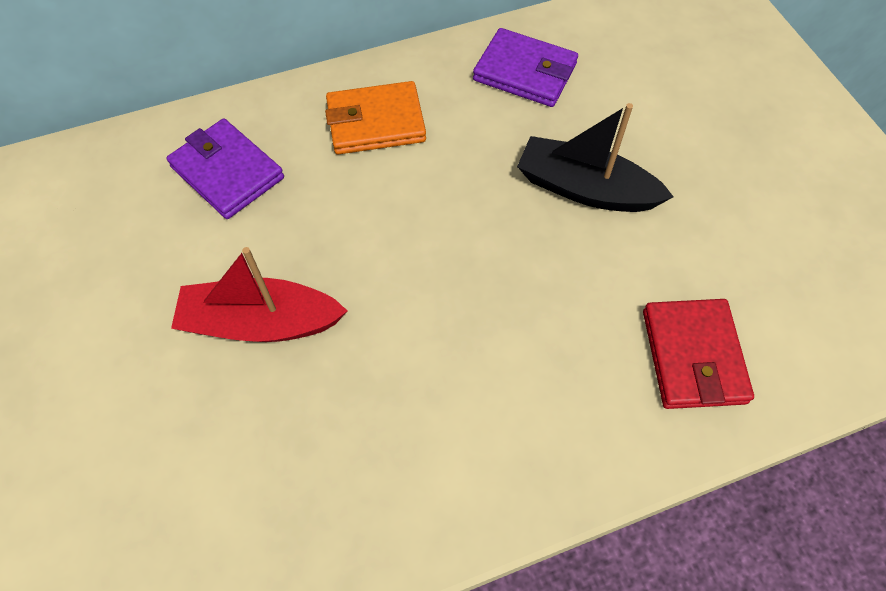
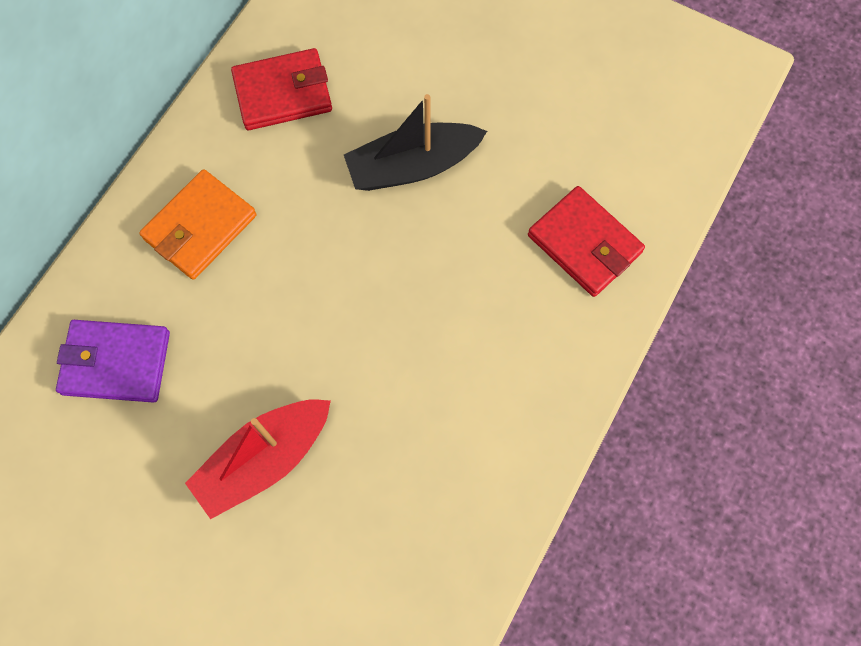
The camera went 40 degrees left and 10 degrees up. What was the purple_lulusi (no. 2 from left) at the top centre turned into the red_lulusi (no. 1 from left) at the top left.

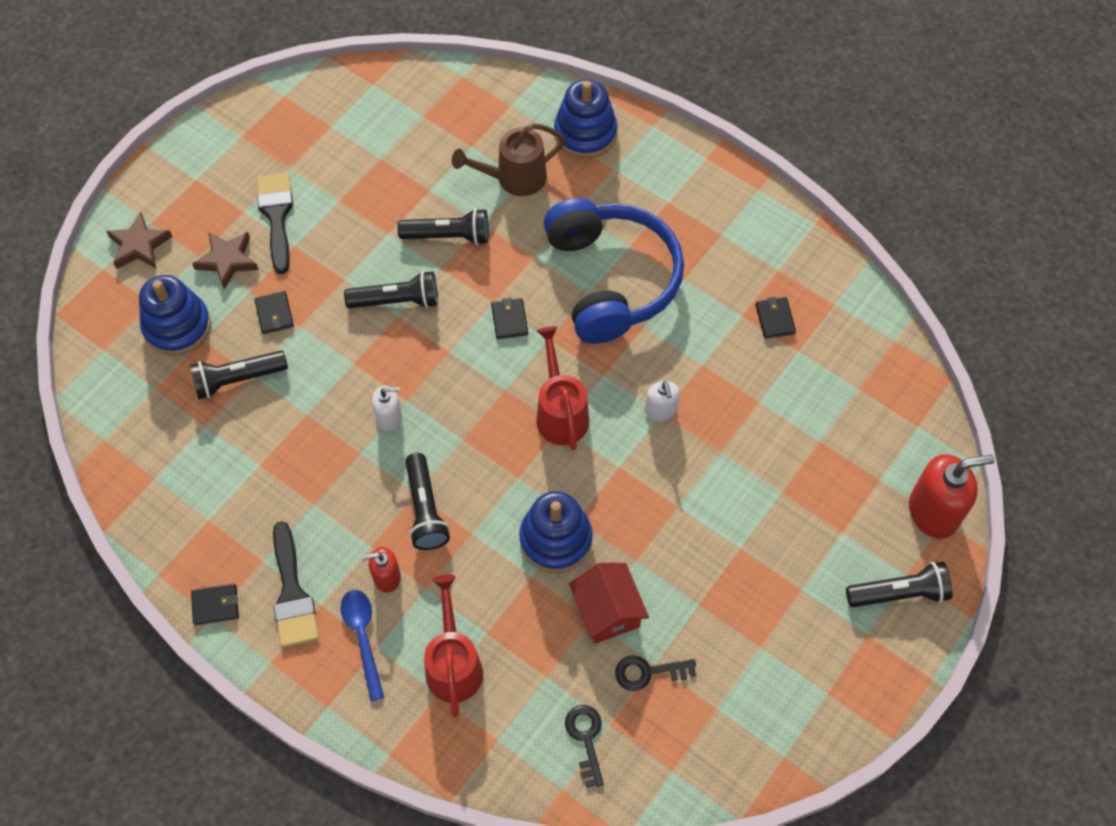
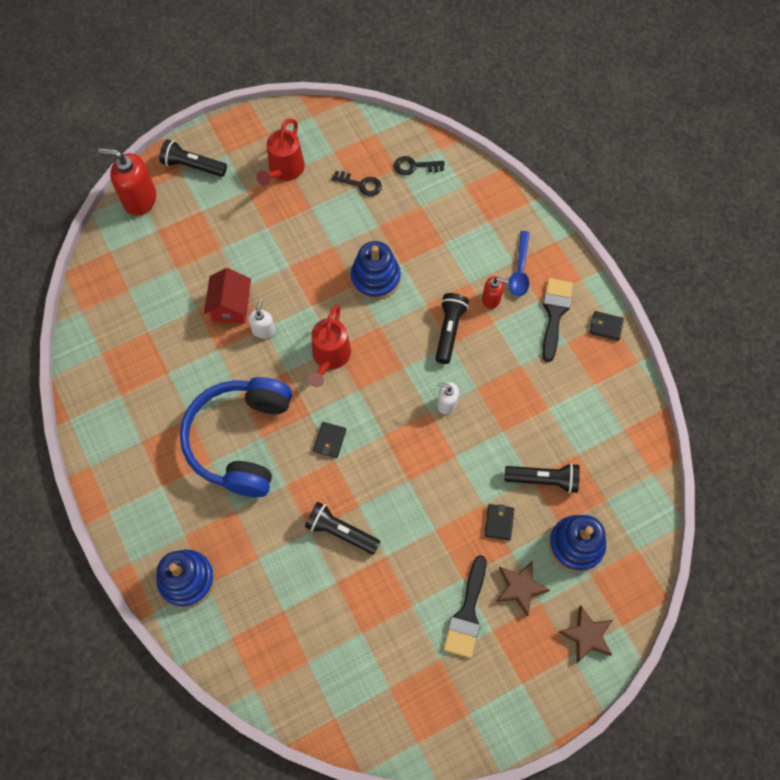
The camera went 155 degrees left and 5 degrees up. The second view lost the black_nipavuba (no. 2 from left) at the centre. The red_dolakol (no. 1 from left) ended up elsewhere, having gone from the bottom centre to the top centre. The second view lost the brown_dolakol at the top centre. The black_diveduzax (no. 1 from left in the first image) at the bottom centre ended up facing another way, 75 degrees clockwise from before. The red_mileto ended up elsewhere, having gone from the bottom centre to the middle left. The second view lost the black_lulusi (no. 4 from left) at the middle right.

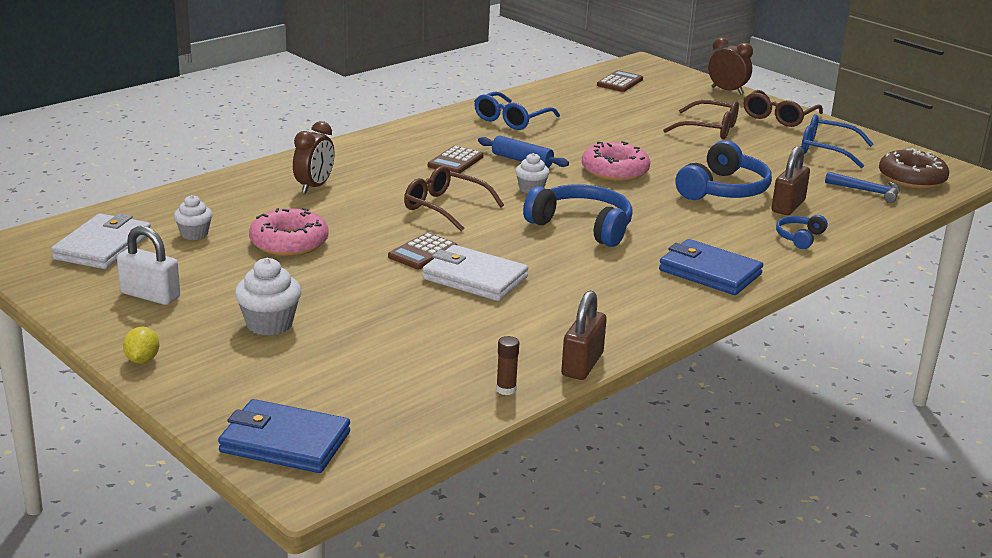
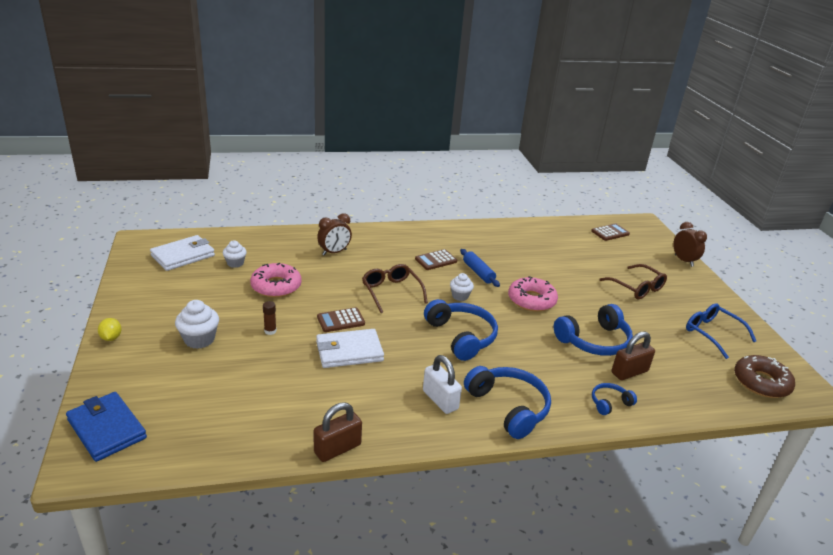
The camera went 30 degrees right and 5 degrees up. The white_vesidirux ended up elsewhere, having gone from the middle left to the bottom centre. The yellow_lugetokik at the middle left ended up facing another way, 45 degrees counterclockwise from before. The white_lulusi (no. 2 from left) at the centre ended up facing another way, 75 degrees counterclockwise from before. The second view lost the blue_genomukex (no. 1 from left) at the top centre. The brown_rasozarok ended up elsewhere, having gone from the centre to the middle left. Where the blue_lulusi (no. 2 from left) stood at the middle right, the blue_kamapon (no. 2 from left) came to stand at the bottom centre. The second view lost the brown_genomukex (no. 3 from left) at the top right. The second view lost the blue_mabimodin at the middle right.

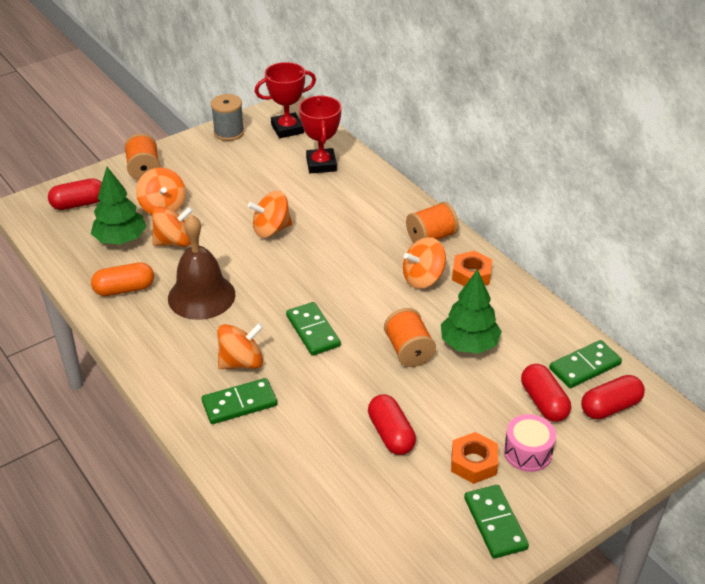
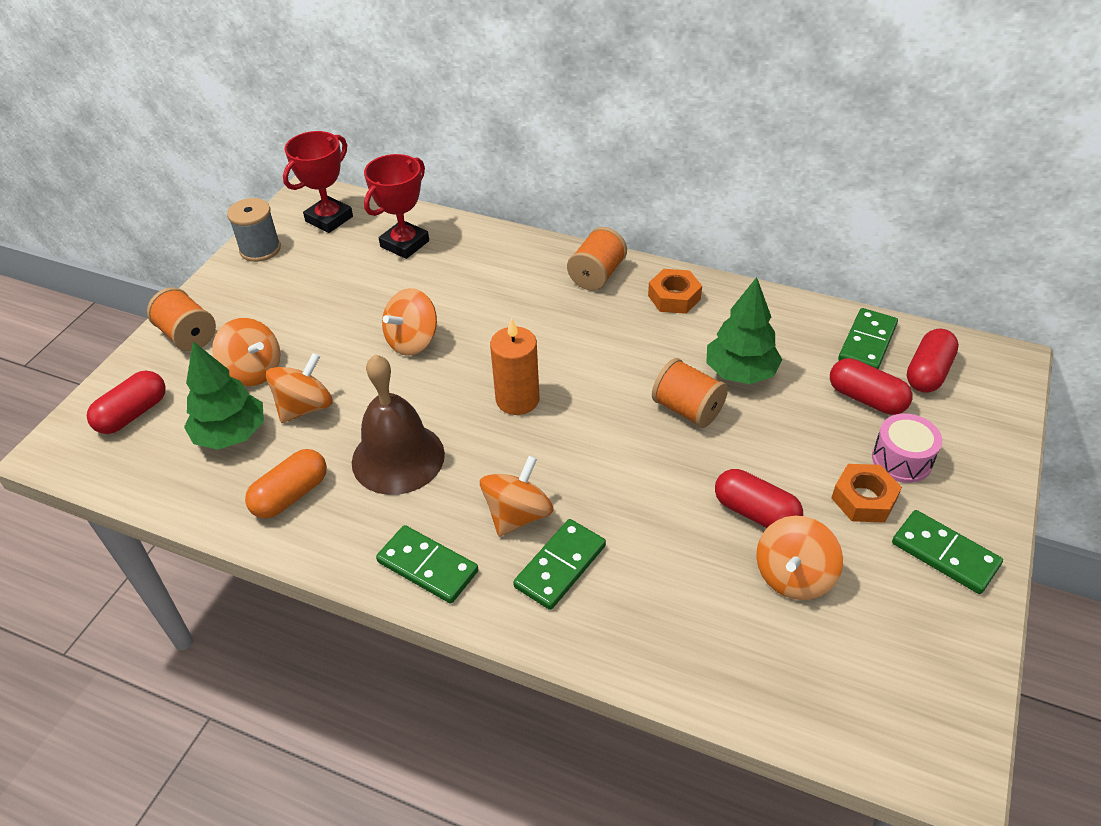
The camera went 30 degrees left and 5 degrees up. The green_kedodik (no. 2 from left in the first image) ended up elsewhere, having gone from the centre to the bottom centre. The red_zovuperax (no. 2 from left) at the top centre ended up facing another way, 75 degrees clockwise from before. The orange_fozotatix (no. 5 from left) ended up elsewhere, having gone from the centre to the bottom right. The second view gained the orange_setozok at the centre.

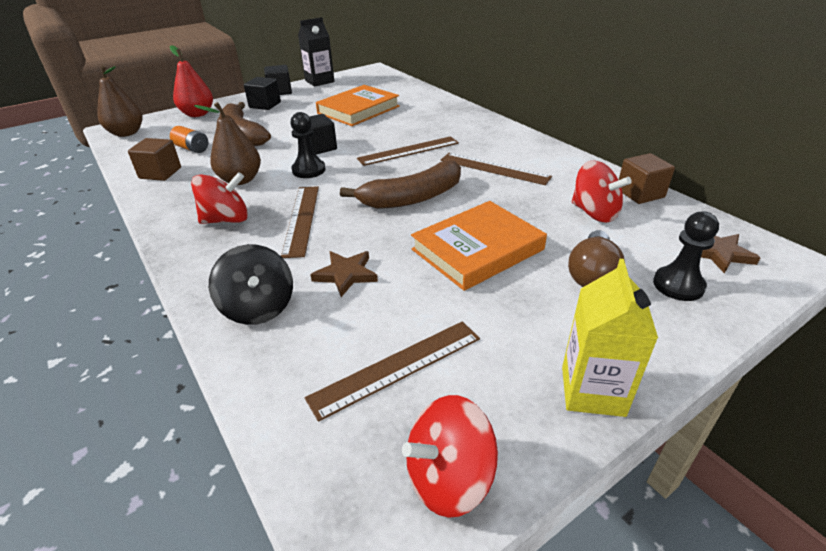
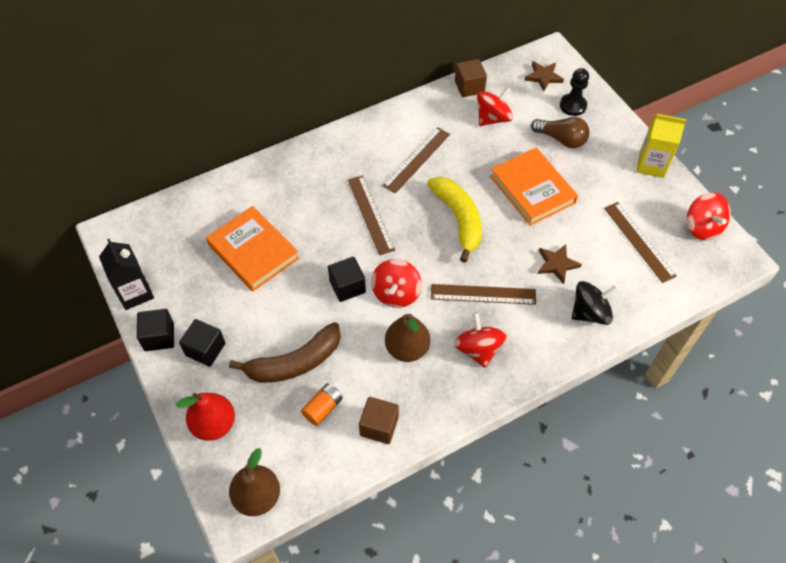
The camera went 85 degrees left and 20 degrees up. Where the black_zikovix (no. 1 from left) stood at the top centre, the red_fozotatix (no. 1 from left) came to stand at the centre. What was the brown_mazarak (no. 2 from left) at the centre turned into the yellow_mazarak at the centre.

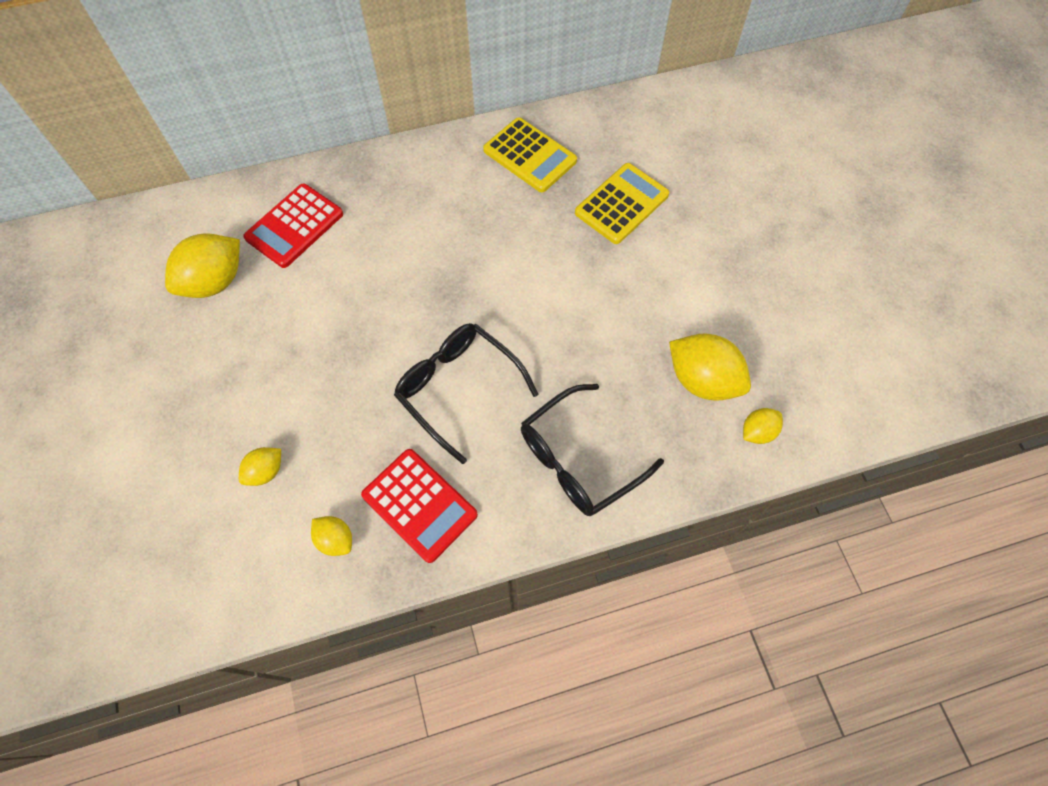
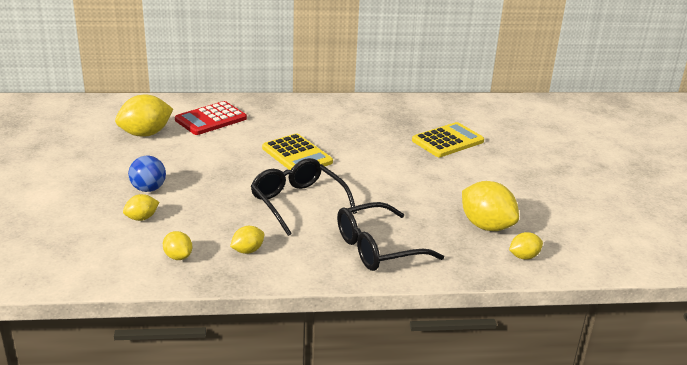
The camera went 10 degrees right and 35 degrees down. Where the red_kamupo (no. 2 from left) stood at the centre, the yellow_lugetokik (no. 4 from left) came to stand at the centre. The yellow_kamupo (no. 1 from left) ended up elsewhere, having gone from the top centre to the centre. The second view gained the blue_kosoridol at the middle left.

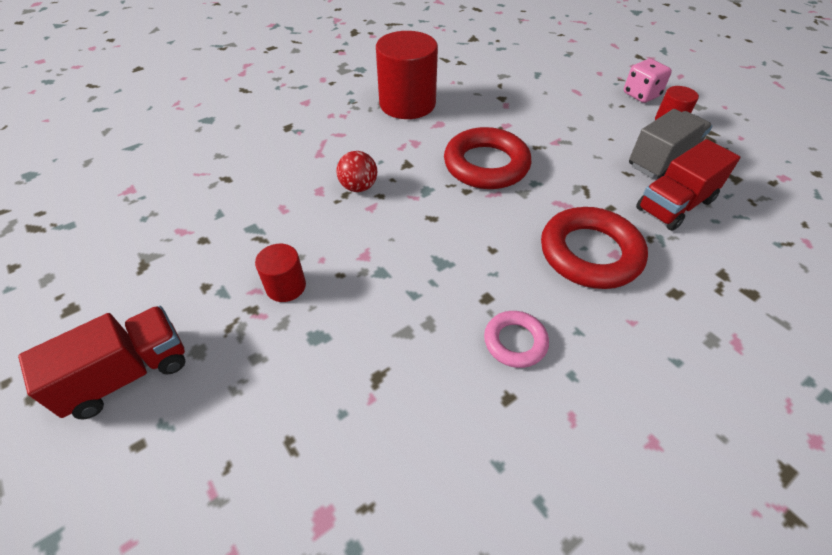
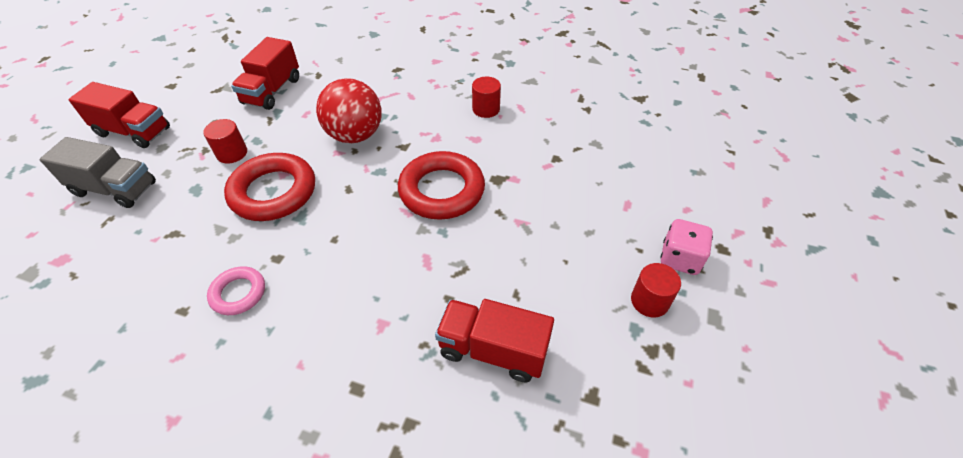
The camera went 55 degrees right and 0 degrees up. The size of the red_kosoridol at the top centre changed by a factor of 1.77. The size of the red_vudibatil (no. 2 from left) at the top centre changed by a factor of 0.49. The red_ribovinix (no. 2 from left in the first image) ended up elsewhere, having gone from the middle right to the middle left. The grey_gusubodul ended up elsewhere, having gone from the top right to the middle left. The second view gained the red_gusubodul (no. 2 from left) at the top left.

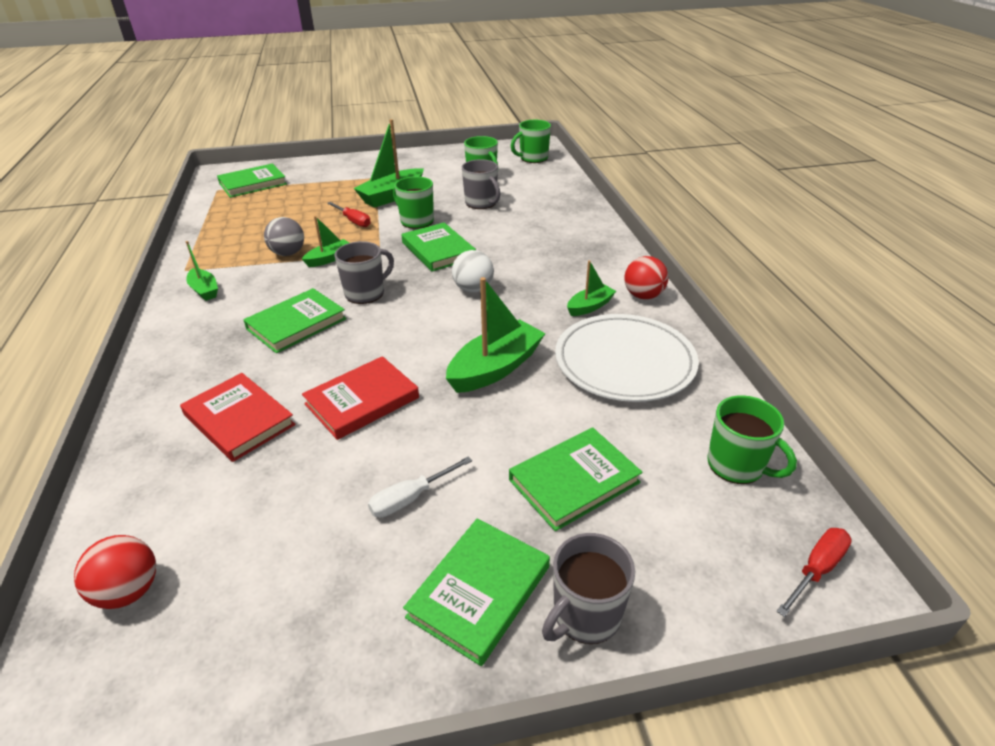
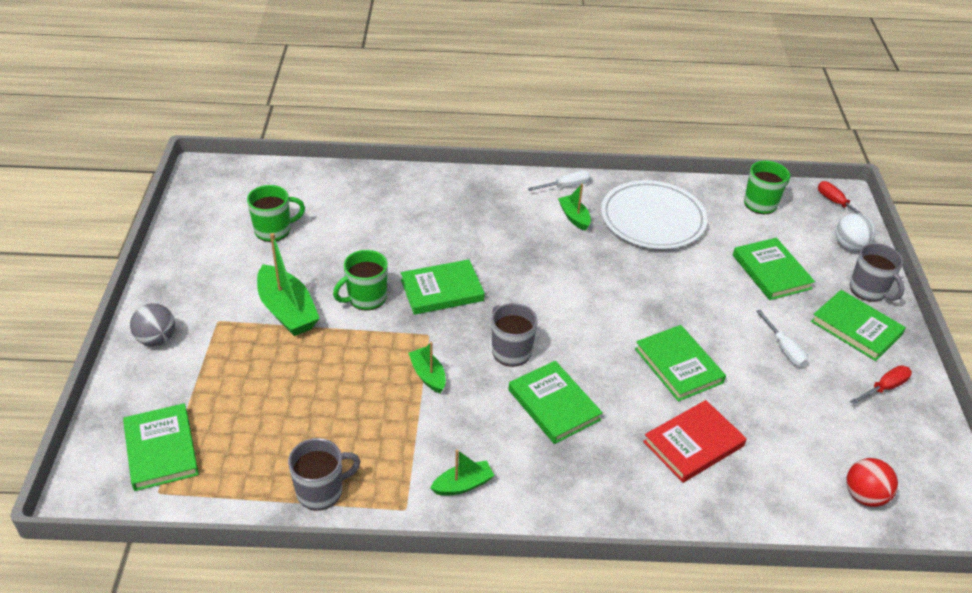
The camera went 80 degrees left and 5 degrees up. The grey_kosoridol ended up elsewhere, having gone from the top left to the middle left. What was the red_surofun (no. 2 from left) at the centre turned into the green_surofun (no. 4 from left) at the middle right. The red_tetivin (no. 1 from left in the first image) ended up elsewhere, having gone from the top centre to the middle right. The second view lost the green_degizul (no. 4 from left) at the centre. The white_kosoridol ended up elsewhere, having gone from the centre to the middle right. The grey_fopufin (no. 2 from left in the first image) ended up elsewhere, having gone from the top centre to the bottom centre. The second view lost the green_fopufin (no. 3 from left) at the top centre. Where the red_kosoridol (no. 2 from left) stood at the centre, the white_tetivin (no. 1 from left) came to stand at the top centre.

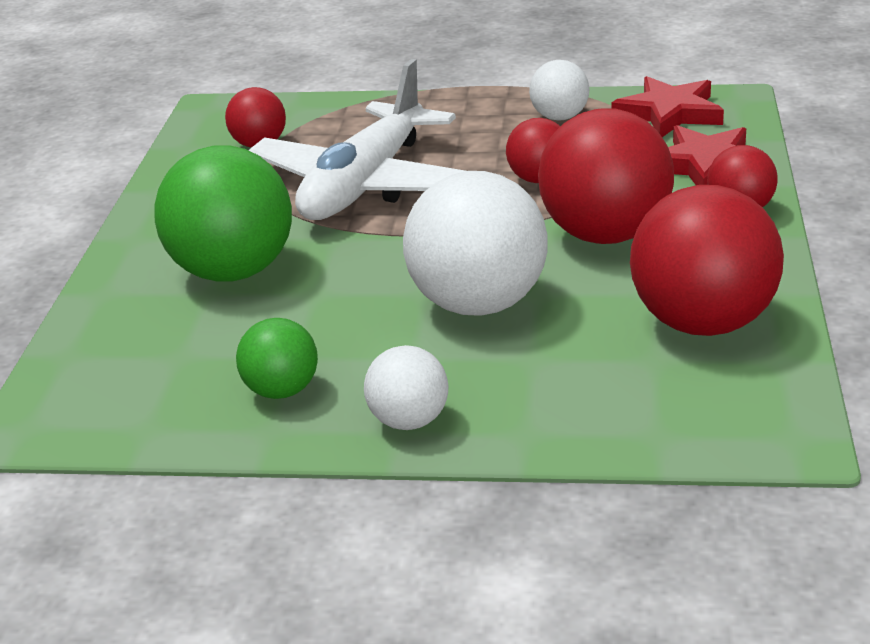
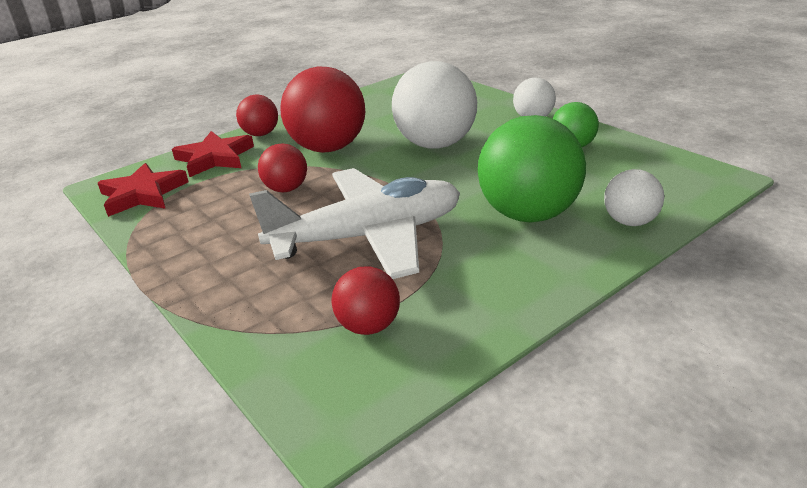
The camera went 135 degrees left and 0 degrees up. The white_kosoridol (no. 3 from left) ended up elsewhere, having gone from the top centre to the middle right. The second view lost the red_kosoridol (no. 4 from left) at the middle right.

